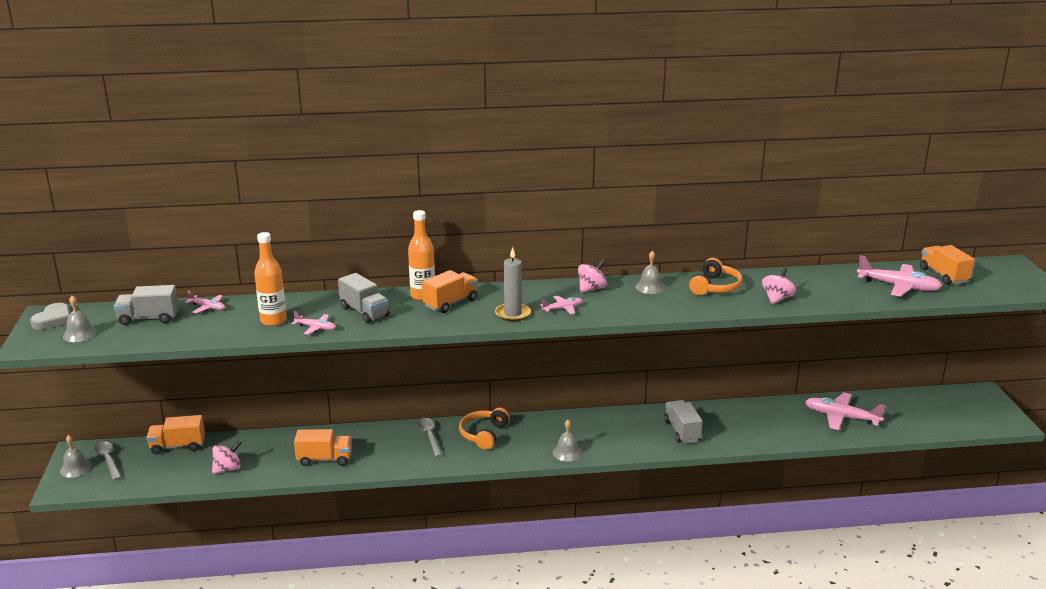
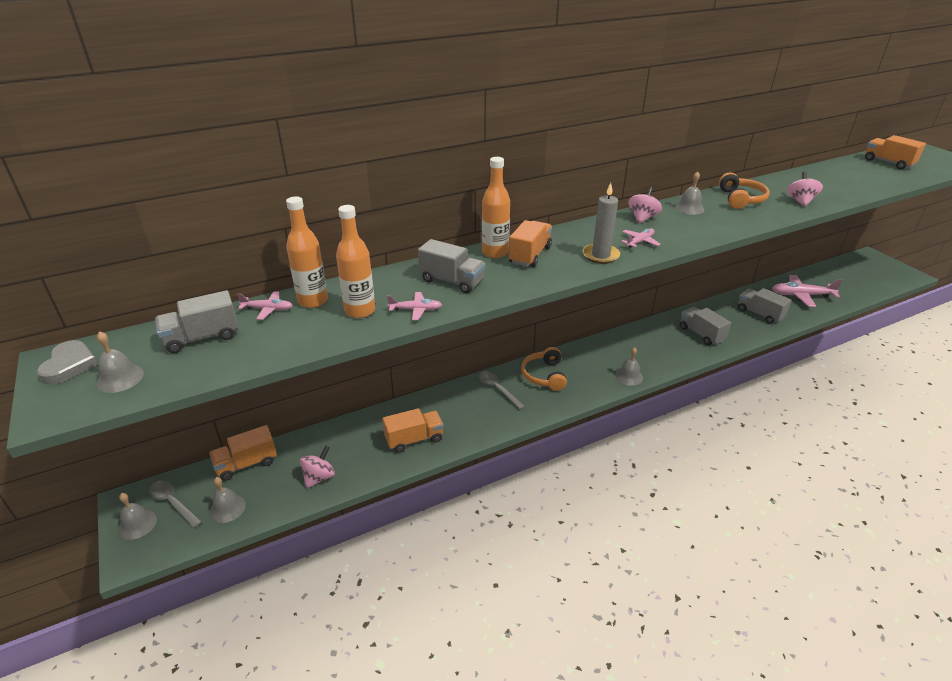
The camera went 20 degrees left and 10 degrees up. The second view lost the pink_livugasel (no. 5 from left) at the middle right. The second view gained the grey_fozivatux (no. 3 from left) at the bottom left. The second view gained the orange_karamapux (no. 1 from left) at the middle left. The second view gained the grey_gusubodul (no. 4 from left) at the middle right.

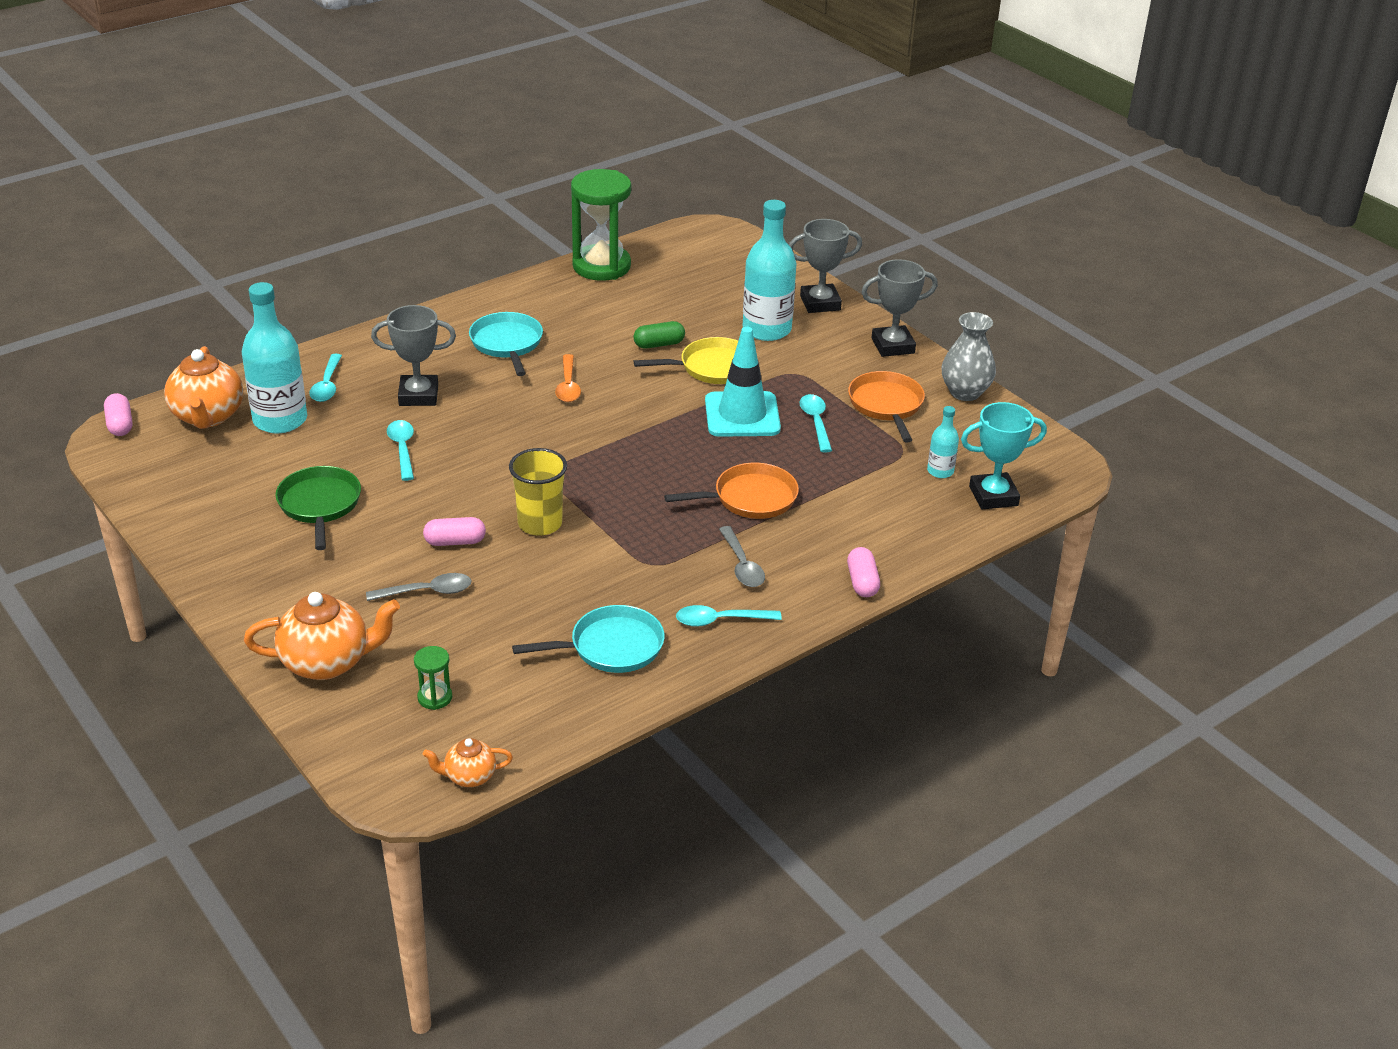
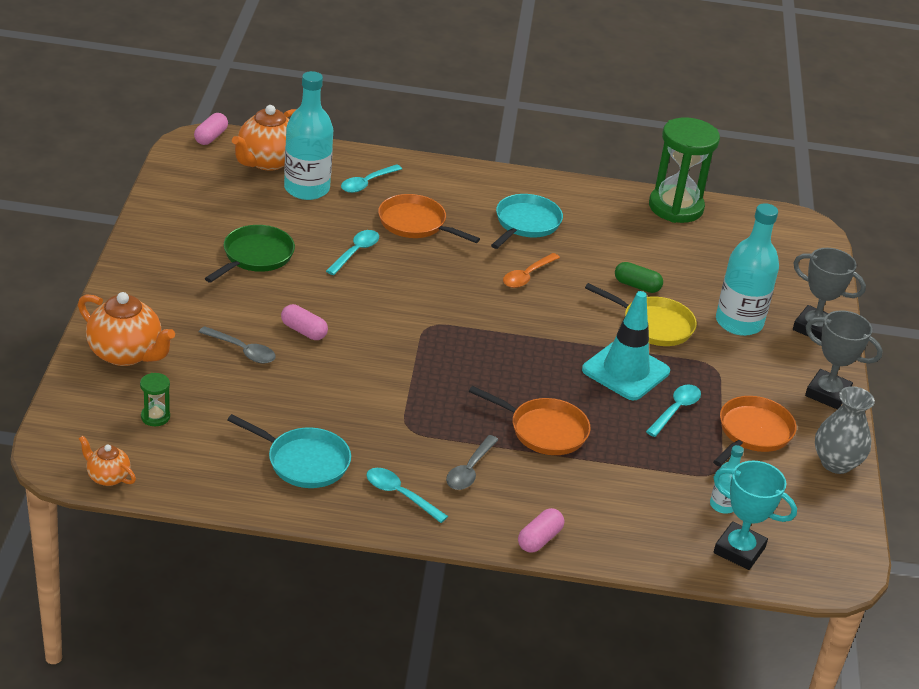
The camera went 40 degrees right and 0 degrees up. Where the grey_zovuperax (no. 1 from left) stood at the middle left, the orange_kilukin (no. 1 from left) came to stand at the top centre. The second view lost the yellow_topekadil at the centre.

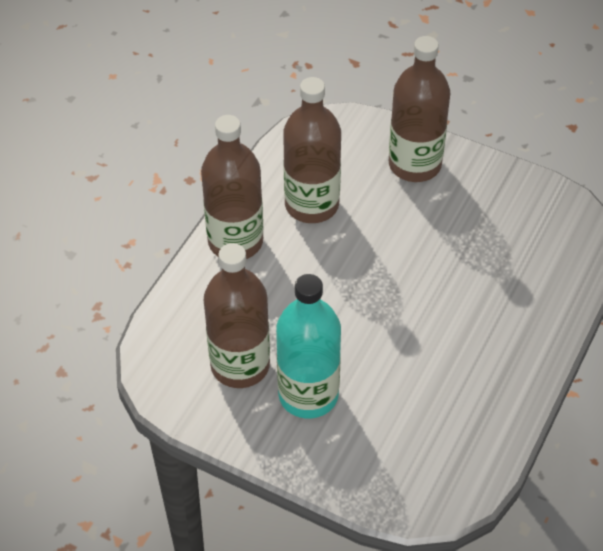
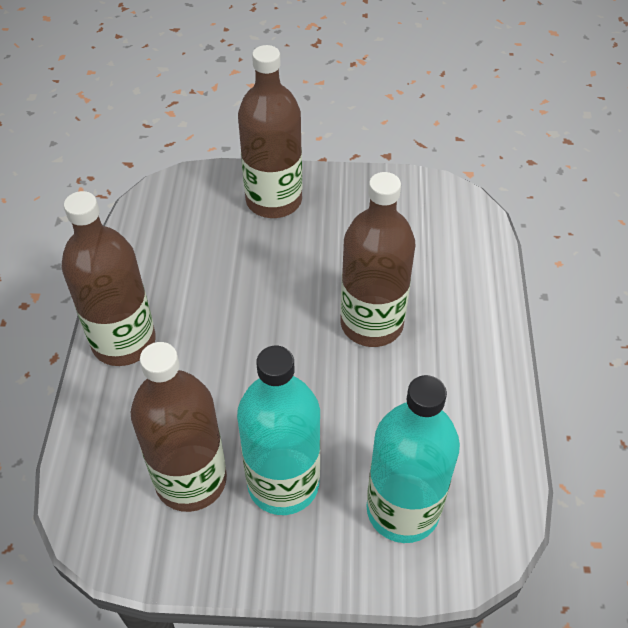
The camera went 25 degrees left and 0 degrees up. The brown_karamapux (no. 3 from left in the first image) ended up elsewhere, having gone from the top centre to the centre. The second view gained the turquoise_karamapux (no. 2 from left) at the bottom centre.

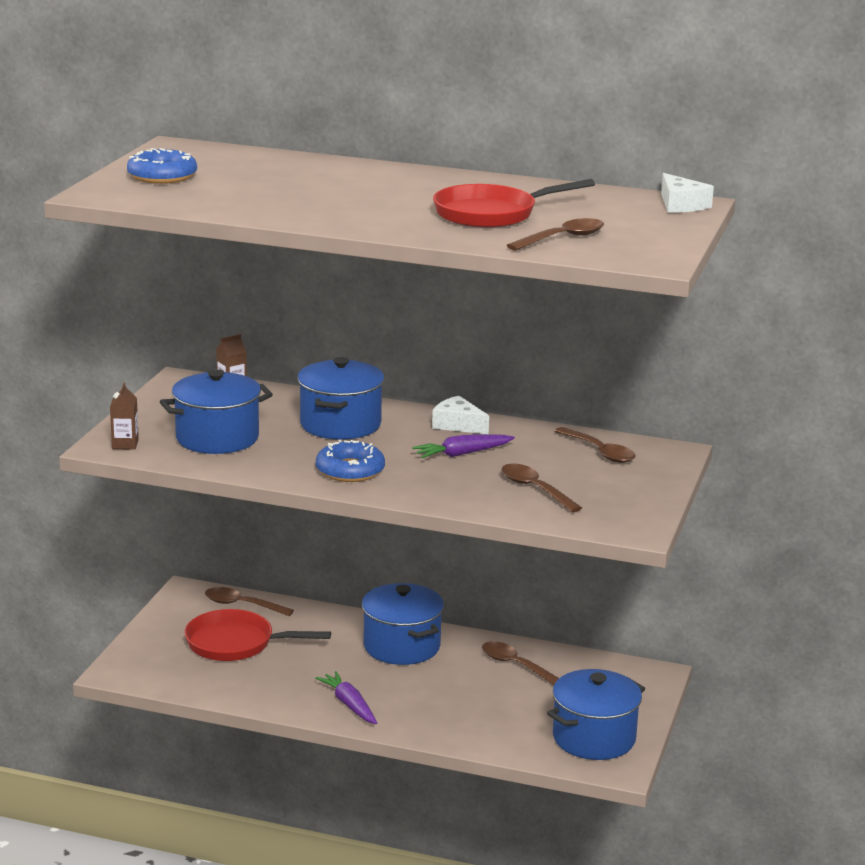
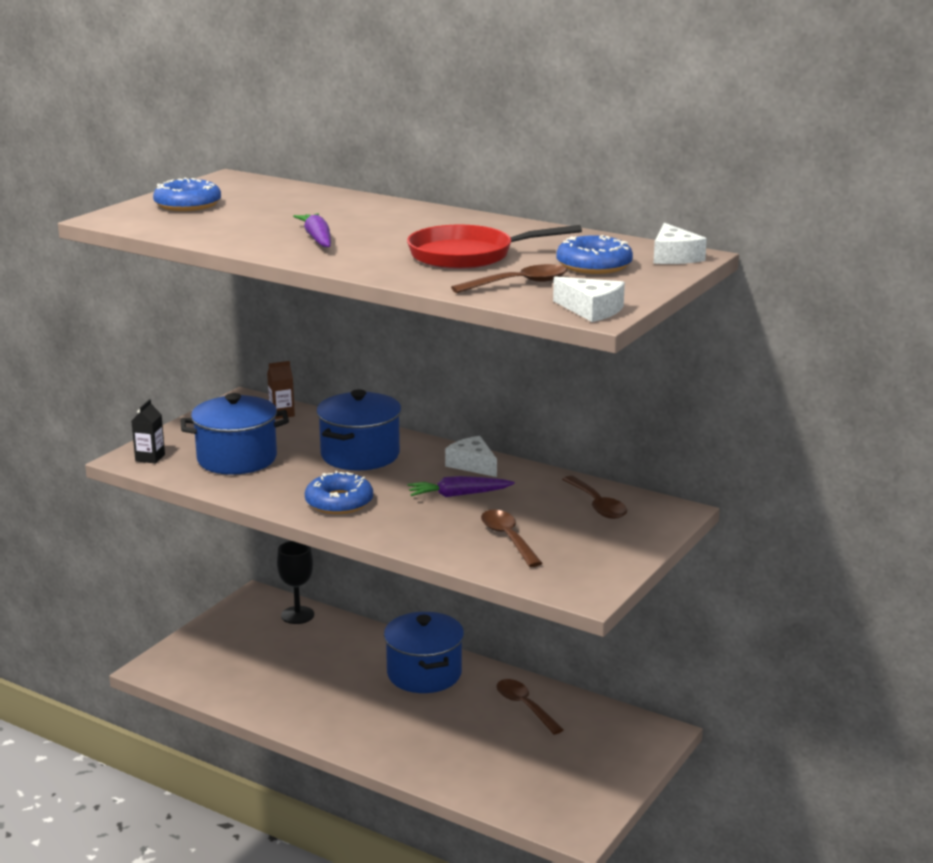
The camera went 15 degrees right and 0 degrees up. What was the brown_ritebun (no. 1 from left) at the middle left turned into the black_ritebun at the middle left. The second view lost the red_kilukin (no. 1 from left) at the bottom left. Where the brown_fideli (no. 1 from left) stood at the bottom left, the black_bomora came to stand at the bottom left. The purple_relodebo (no. 1 from left) ended up elsewhere, having gone from the bottom centre to the top centre. The second view lost the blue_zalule (no. 4 from left) at the bottom right. The second view gained the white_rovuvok (no. 2 from left) at the centre. The second view gained the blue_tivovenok (no. 3 from left) at the top centre.

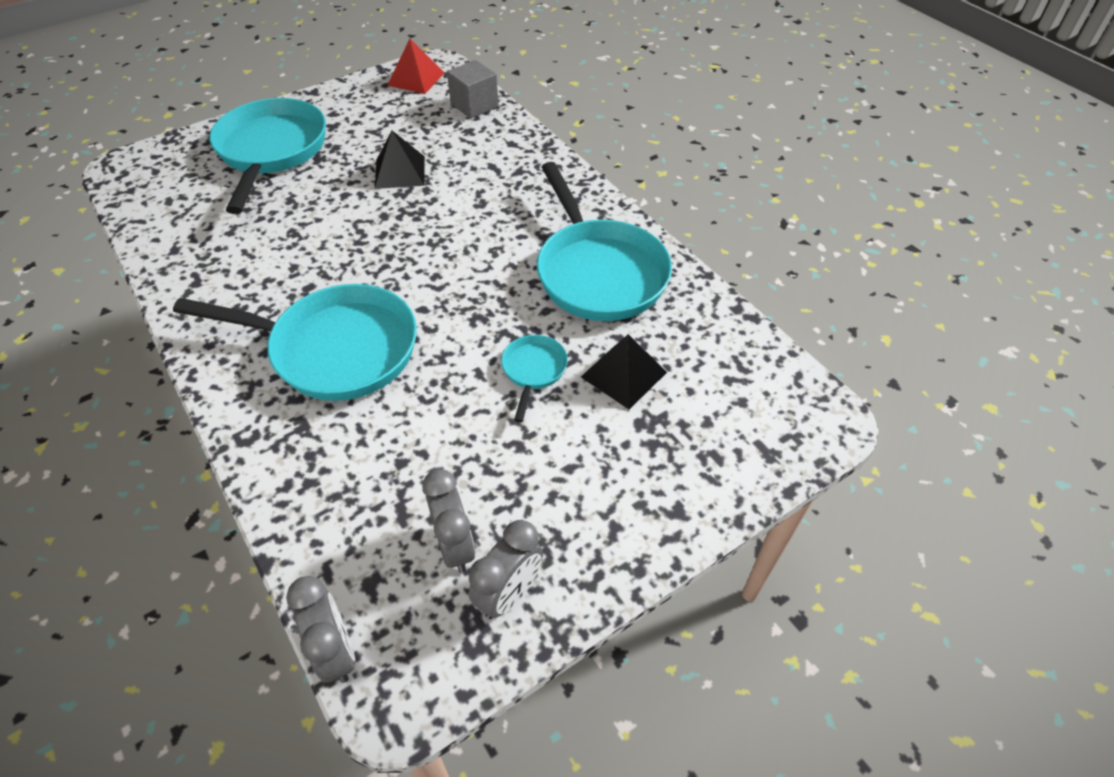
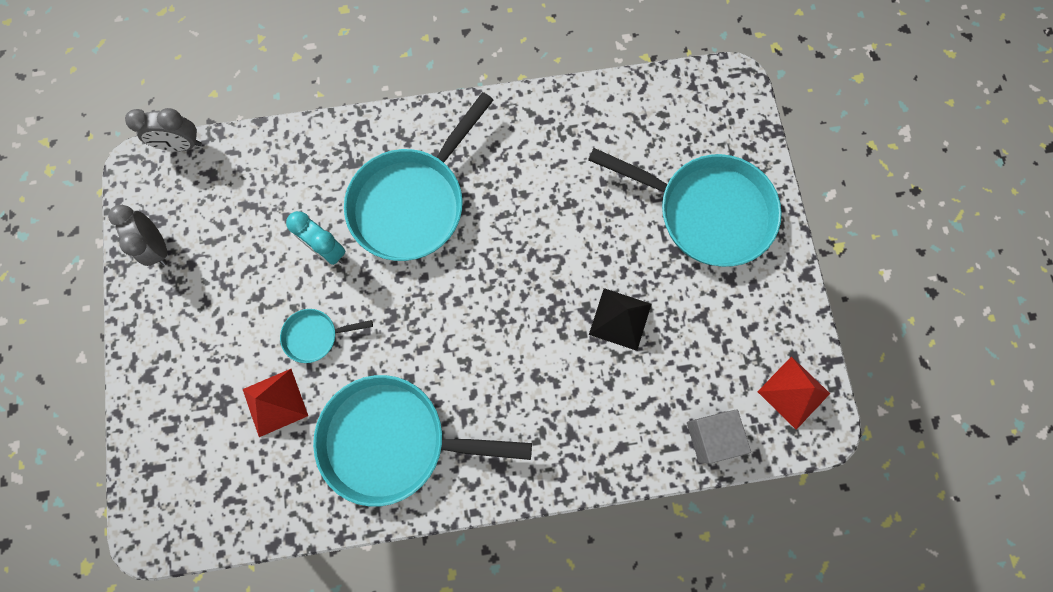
The camera went 115 degrees right and 25 degrees up. The second view lost the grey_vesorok (no. 2 from left) at the bottom centre. The turquoise_kilukin (no. 3 from left in the first image) at the centre ended up facing another way, 135 degrees clockwise from before. What was the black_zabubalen (no. 2 from left) at the centre turned into the red_zabubalen (no. 1 from left) at the bottom left. The second view gained the turquoise_vesorok at the middle left.

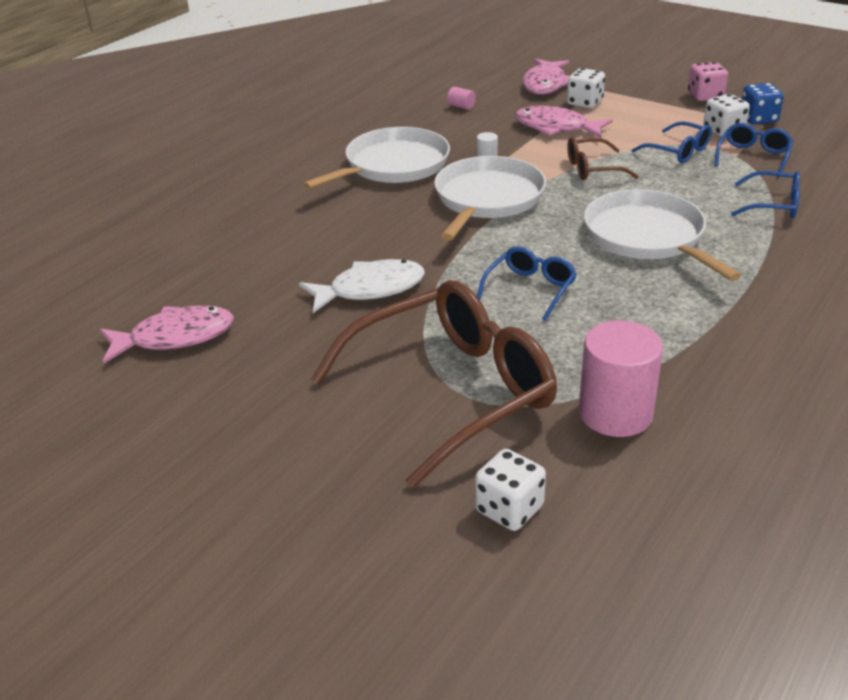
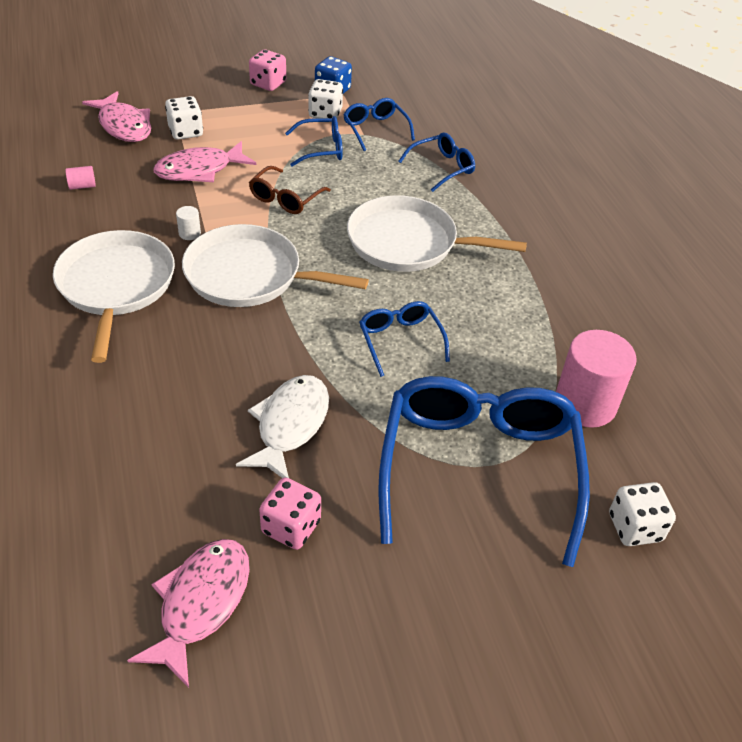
The camera went 55 degrees left and 10 degrees up. What was the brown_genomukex (no. 1 from left) at the centre turned into the blue_genomukex (no. 5 from left) at the centre. The white_kilukin (no. 2 from left) at the top centre ended up facing another way, 45 degrees counterclockwise from before. The second view gained the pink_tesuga (no. 2 from left) at the bottom centre.

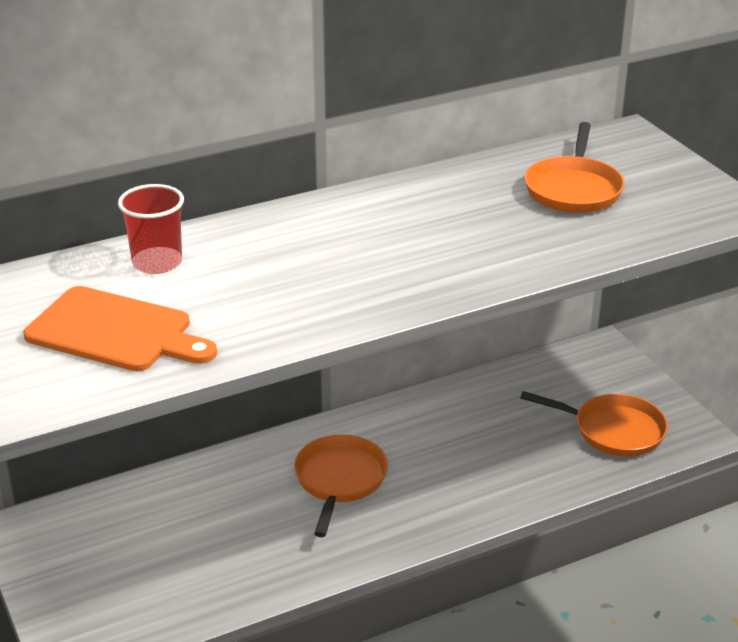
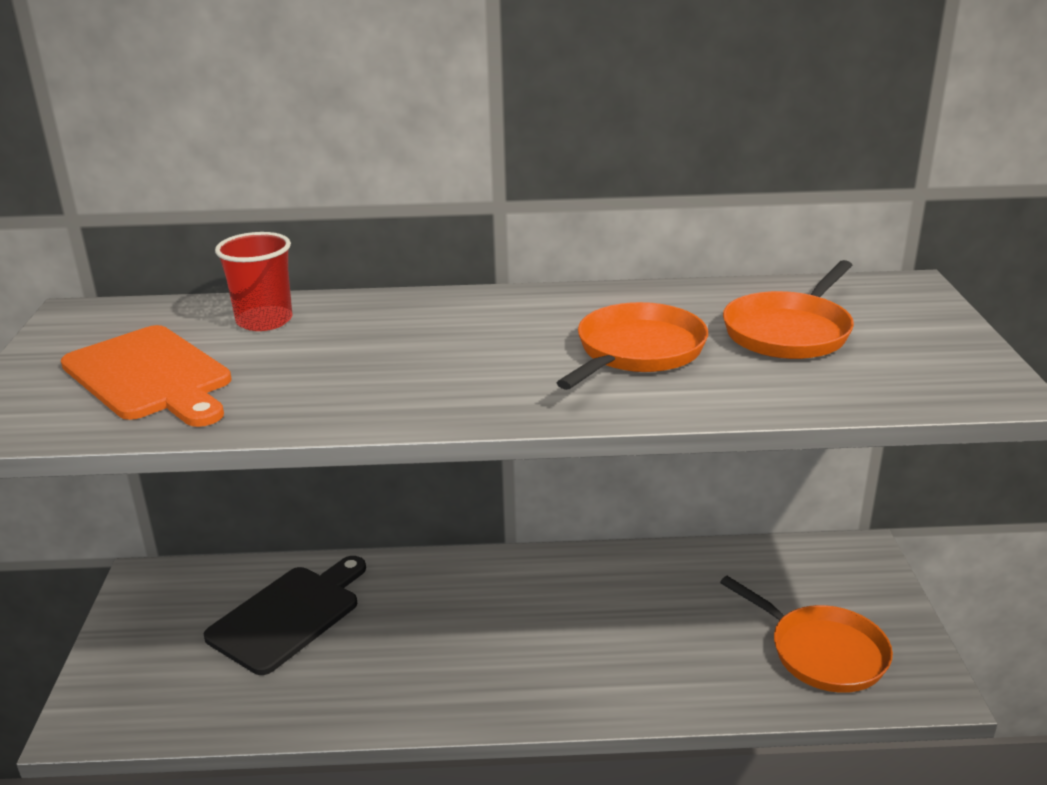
The camera went 25 degrees right and 5 degrees down. The orange_kilukin (no. 1 from left) ended up elsewhere, having gone from the bottom centre to the centre. The second view gained the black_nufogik at the bottom left.

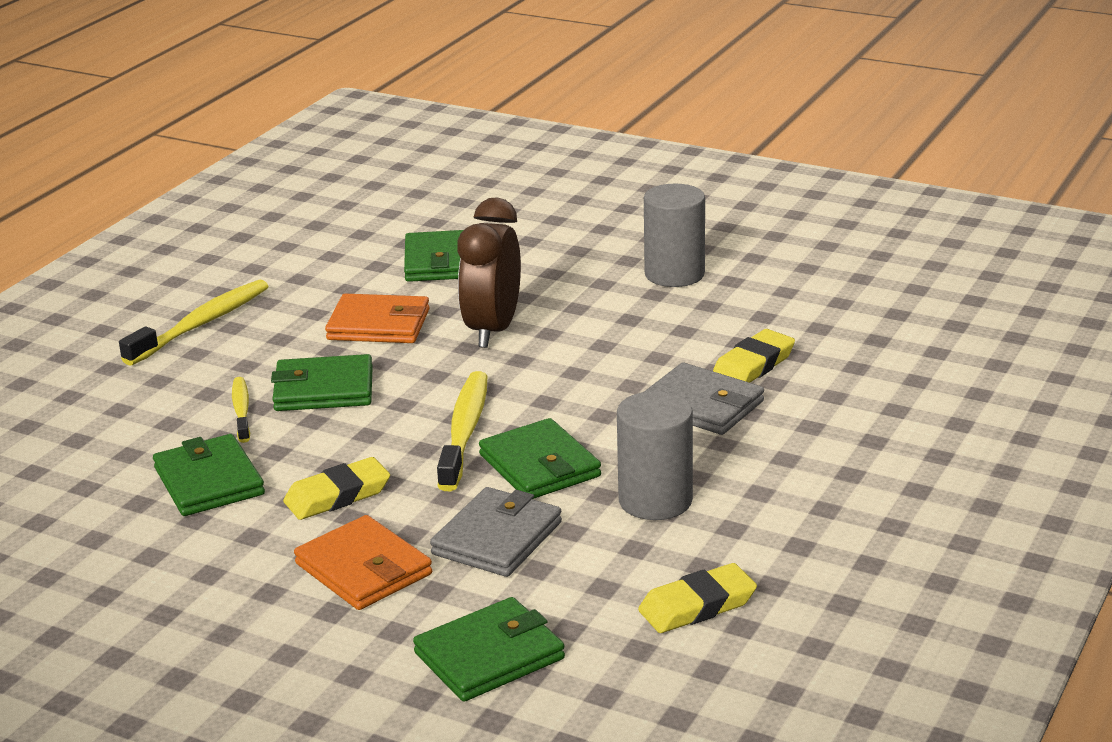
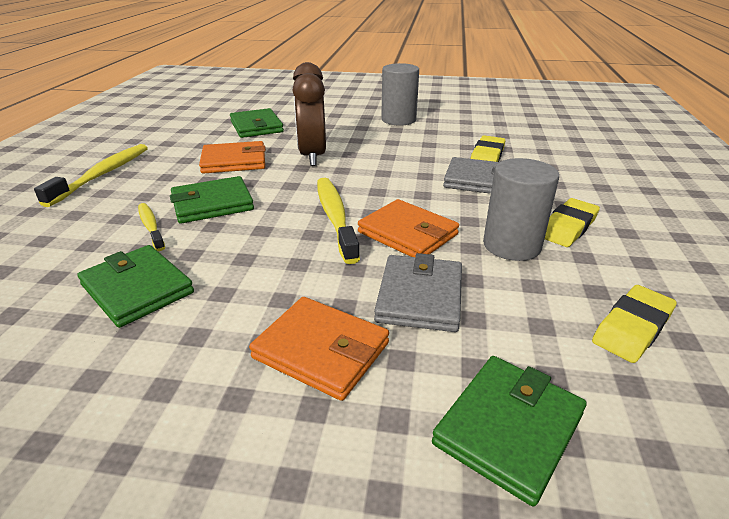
The camera went 20 degrees left and 5 degrees up. The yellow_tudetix (no. 1 from left in the first image) ended up elsewhere, having gone from the middle left to the middle right. What was the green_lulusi (no. 5 from left) at the centre turned into the orange_lulusi (no. 3 from left) at the centre.

